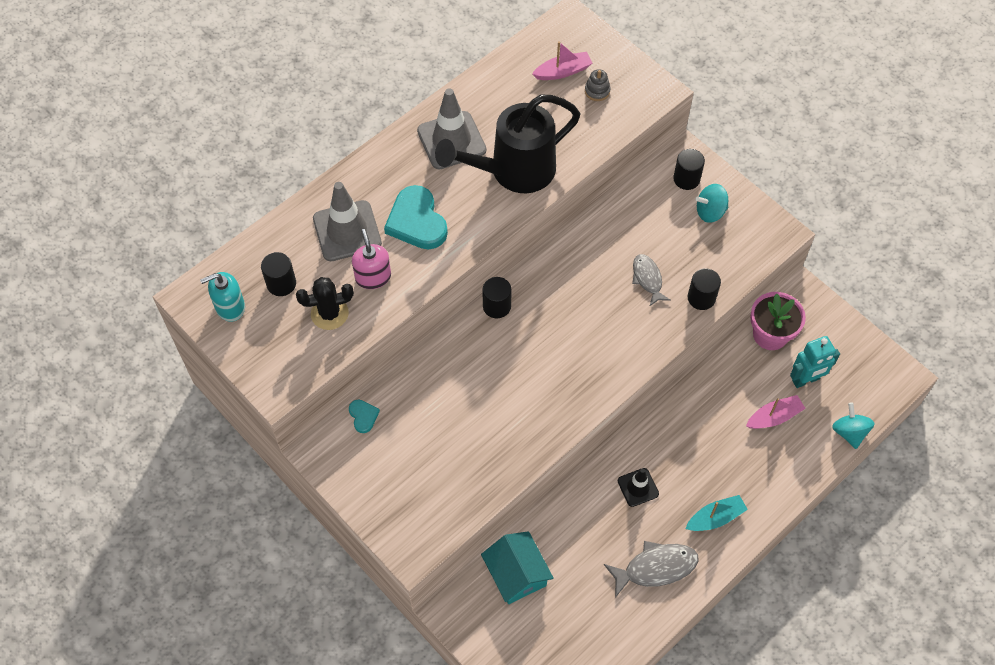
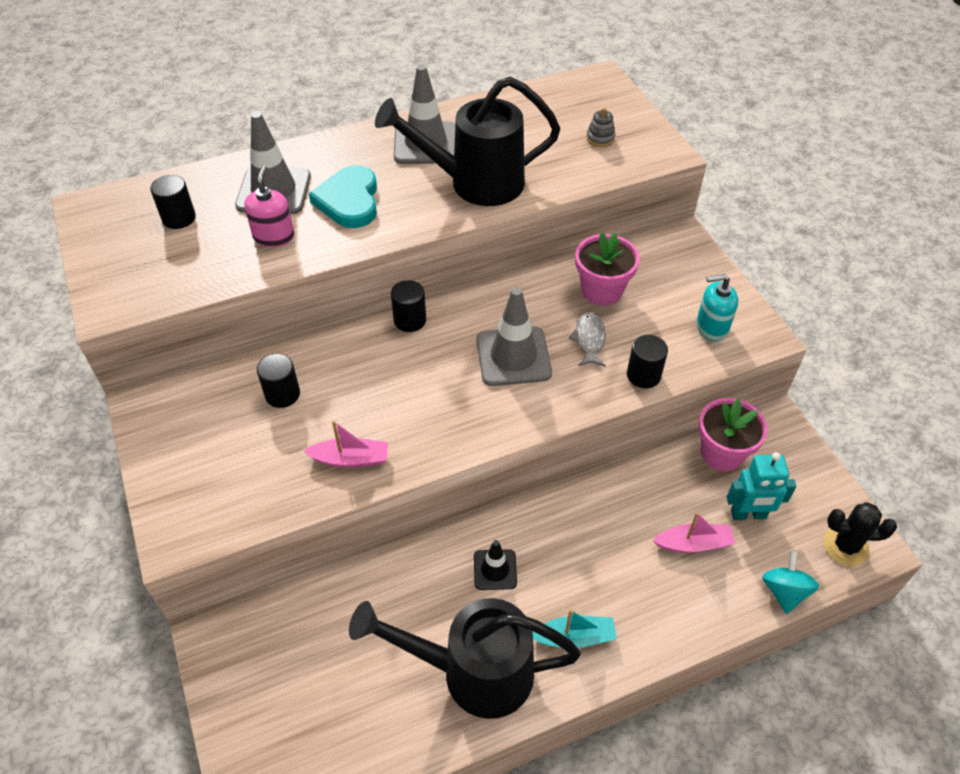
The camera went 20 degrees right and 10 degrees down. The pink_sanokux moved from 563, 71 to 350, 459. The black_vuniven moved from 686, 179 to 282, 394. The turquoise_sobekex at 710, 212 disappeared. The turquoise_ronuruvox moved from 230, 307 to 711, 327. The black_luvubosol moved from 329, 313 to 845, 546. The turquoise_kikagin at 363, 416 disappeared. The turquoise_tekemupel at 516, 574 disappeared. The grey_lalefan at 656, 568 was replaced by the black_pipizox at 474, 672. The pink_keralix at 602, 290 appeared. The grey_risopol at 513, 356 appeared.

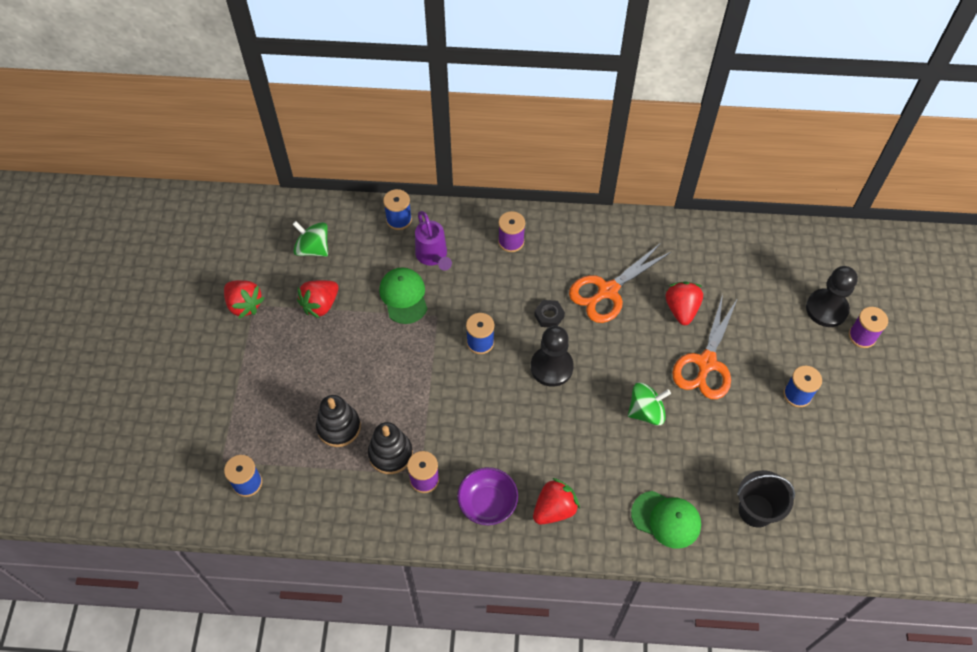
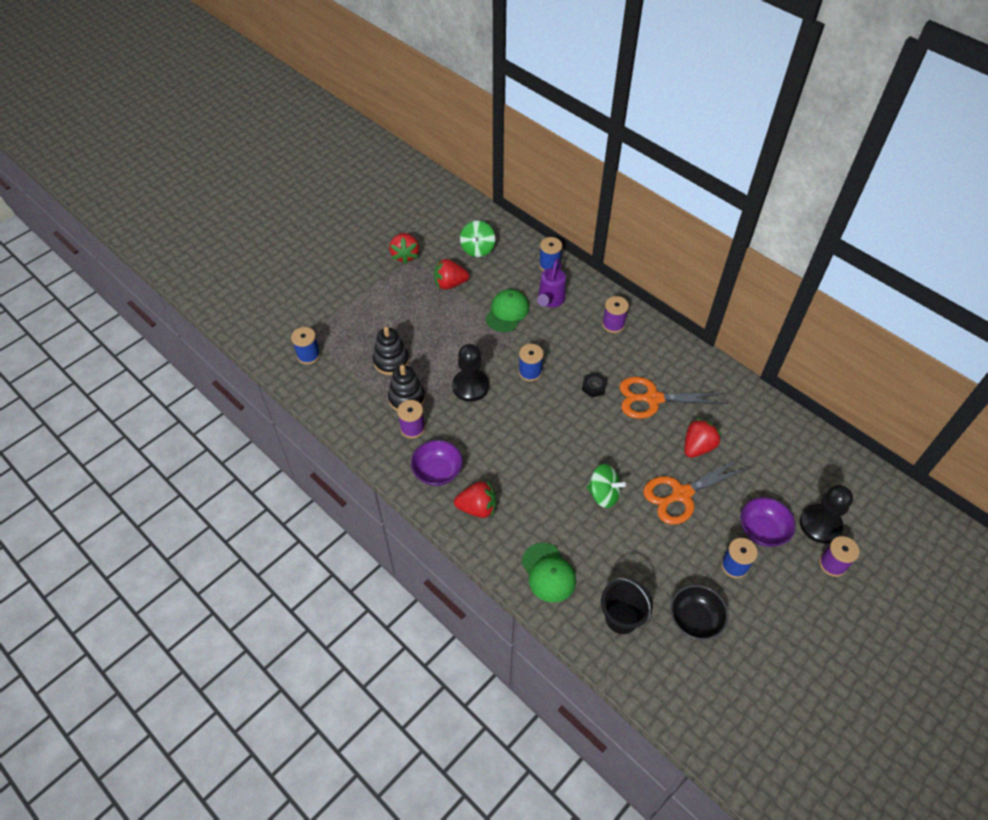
The camera went 40 degrees right and 5 degrees down. The green_sobekex at 313, 248 turned 150 degrees counterclockwise. The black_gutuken moved from 551, 367 to 470, 386. The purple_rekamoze at 762, 530 appeared. The black_rekamoze at 695, 619 appeared.

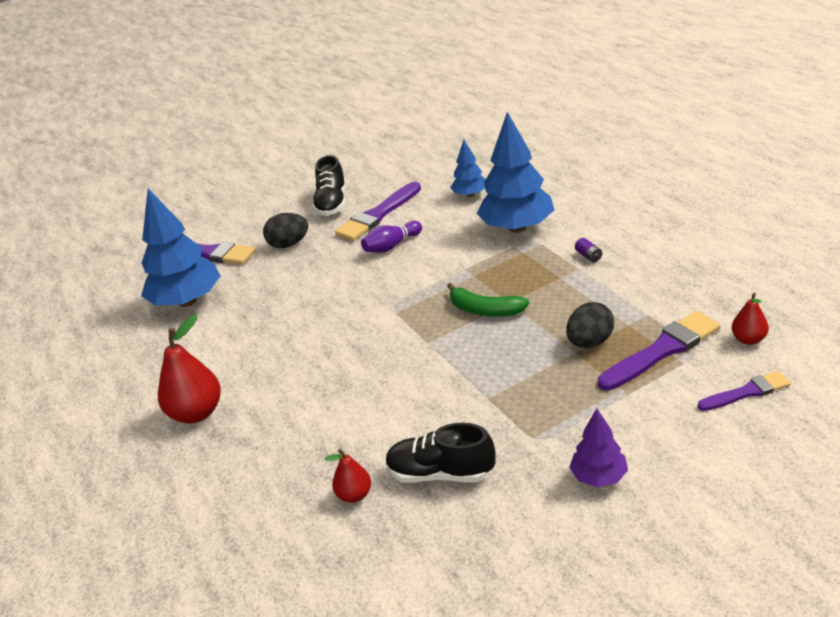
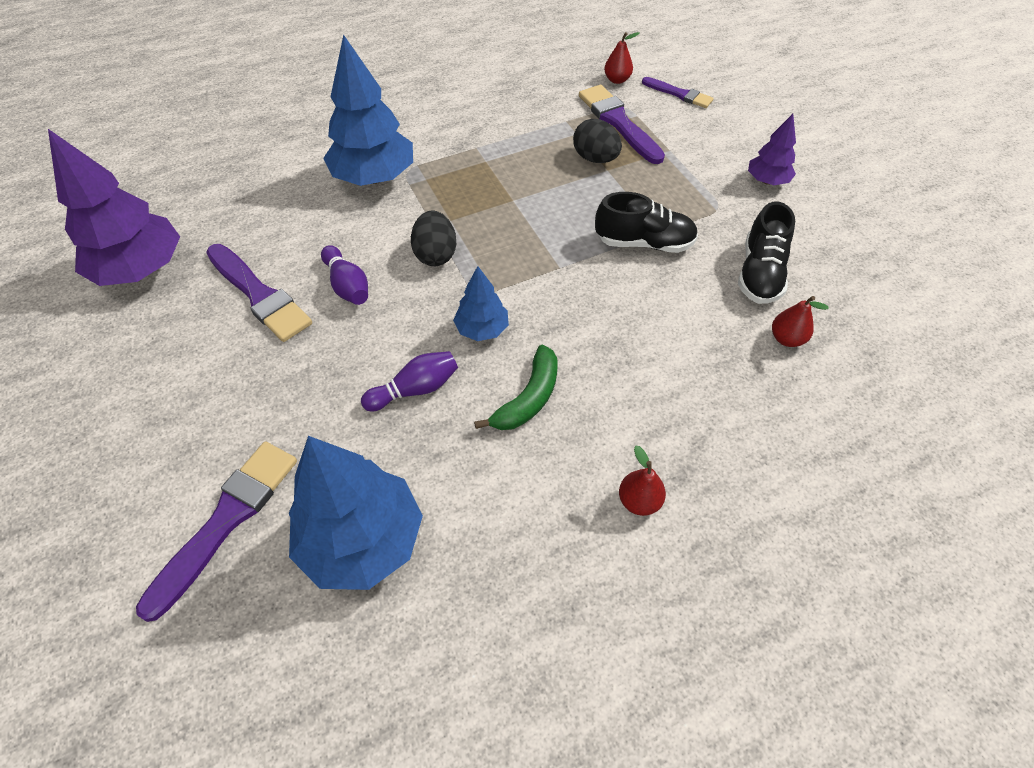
The camera went 90 degrees left and 20 degrees up. The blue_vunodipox moved from 470, 195 to 482, 329. The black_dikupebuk moved from 332, 204 to 644, 243. The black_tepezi moved from 289, 244 to 435, 254. The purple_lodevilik at 588, 256 disappeared. The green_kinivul moved from 485, 310 to 528, 398. The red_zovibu at 196, 413 changed to 0.55 times the size. The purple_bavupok at 747, 392 turned 135 degrees clockwise. The purple_vunodipox at 141, 269 appeared. The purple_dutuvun at 415, 389 appeared.

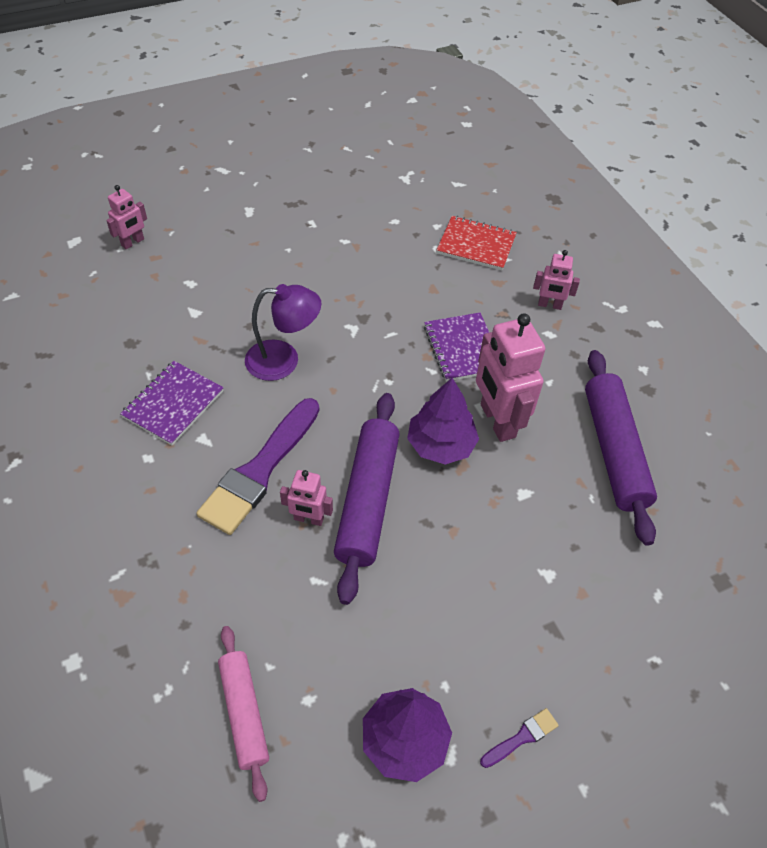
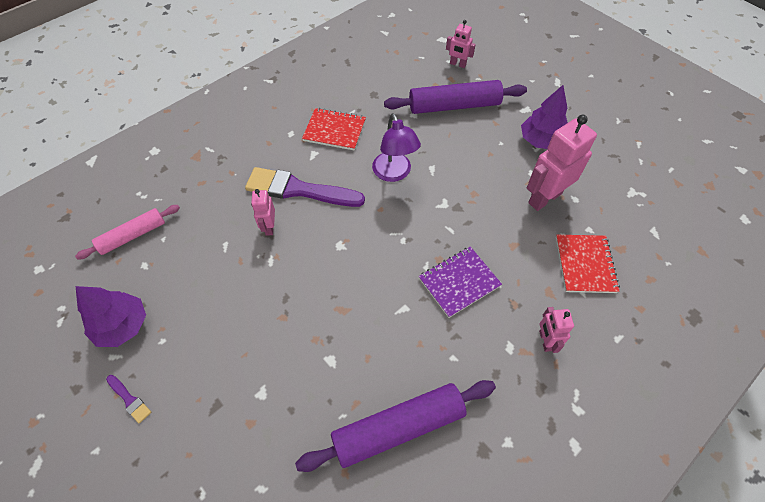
The camera went 75 degrees right and 5 degrees up. The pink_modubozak moved from 497, 421 to 544, 198. The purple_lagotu at 173, 404 became the red_lagotu at 334, 130. The purple_vunodipox moved from 441, 445 to 541, 141. The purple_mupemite moved from 367, 500 to 454, 106.

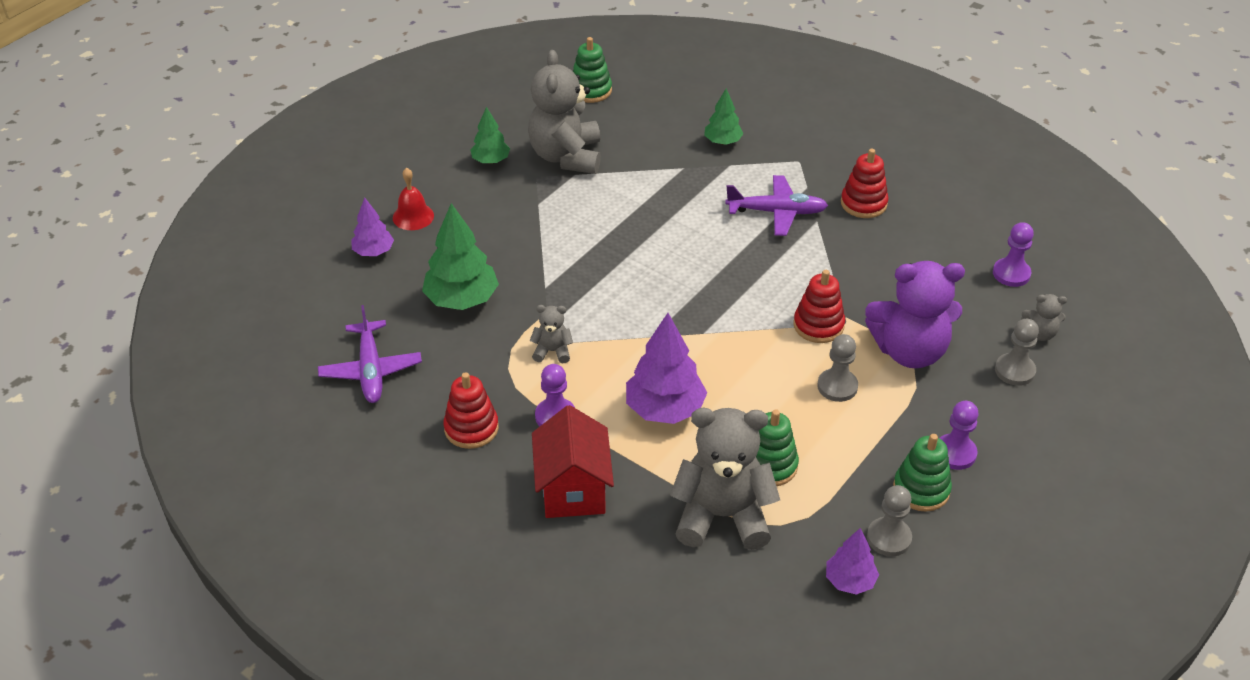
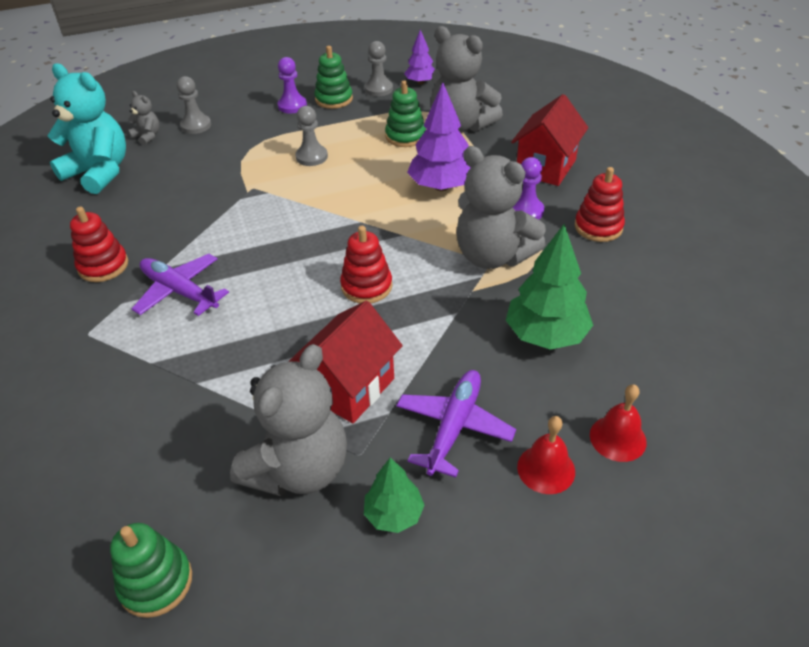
The camera went 145 degrees left and 0 degrees up. The green_vunodipox at 722, 142 disappeared. The purple_vunodipox at 373, 252 was replaced by the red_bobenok at 617, 438. The purple_gutuken at 1011, 274 was replaced by the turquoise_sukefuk at 99, 172. The purple_sukefuk at 909, 351 disappeared. The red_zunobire moved from 818, 325 to 366, 286. The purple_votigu moved from 371, 370 to 453, 427. The grey_sukefuk at 552, 351 changed to 2.22 times the size. The red_tekemupel at 350, 387 appeared.

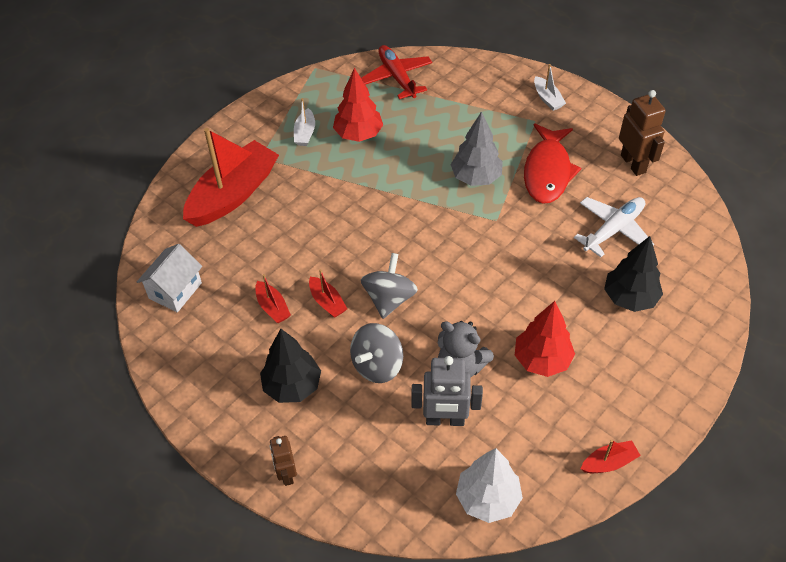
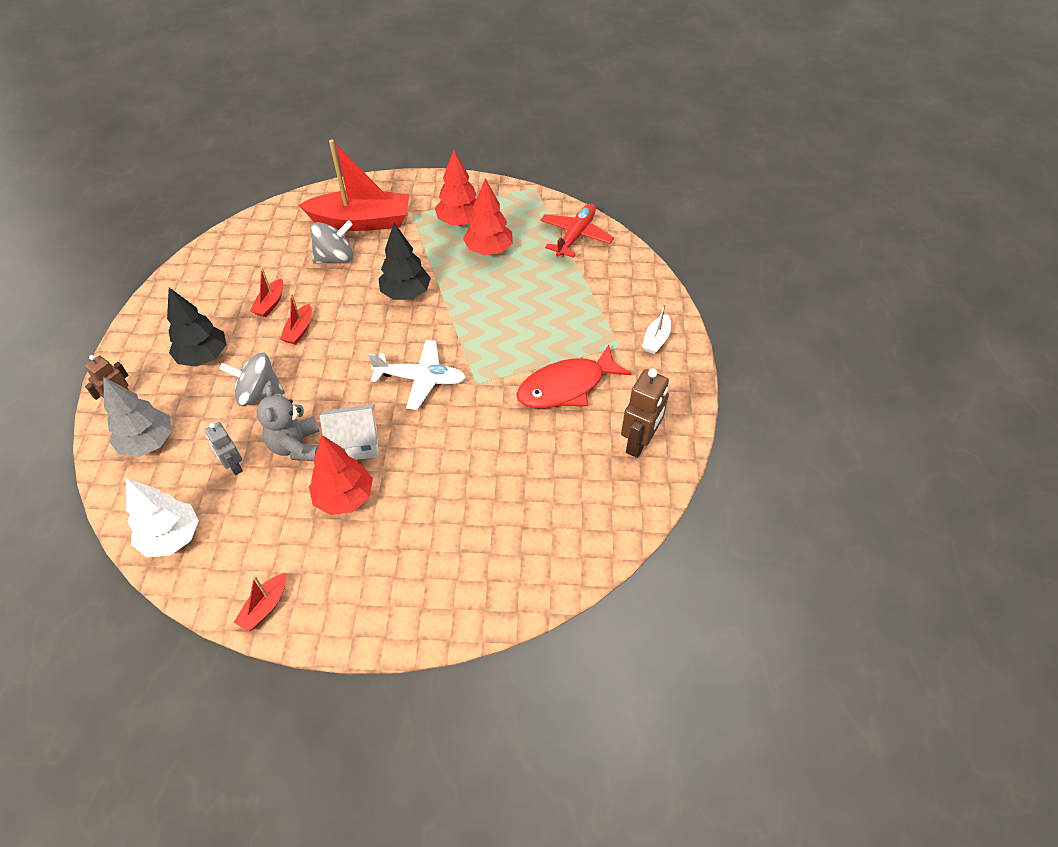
The camera went 50 degrees right and 0 degrees up. The white_sanokux at 305, 133 was replaced by the red_vunodipox at 460, 221. The grey_vunodipox moved from 476, 177 to 148, 442. The white_votigu moved from 613, 229 to 421, 379. The black_vunodipox moved from 630, 298 to 406, 293. The white_tekemupel moved from 175, 290 to 355, 444. The grey_sobekex moved from 389, 299 to 335, 258. The grey_modubozak at 445, 420 changed to 0.62 times the size. The red_sanokux at 609, 462 turned 90 degrees clockwise.

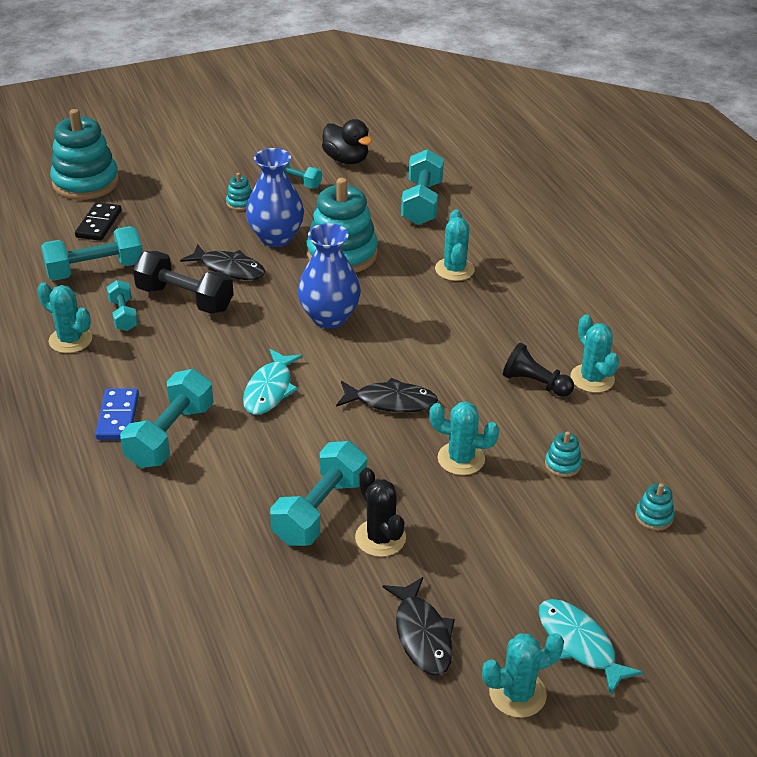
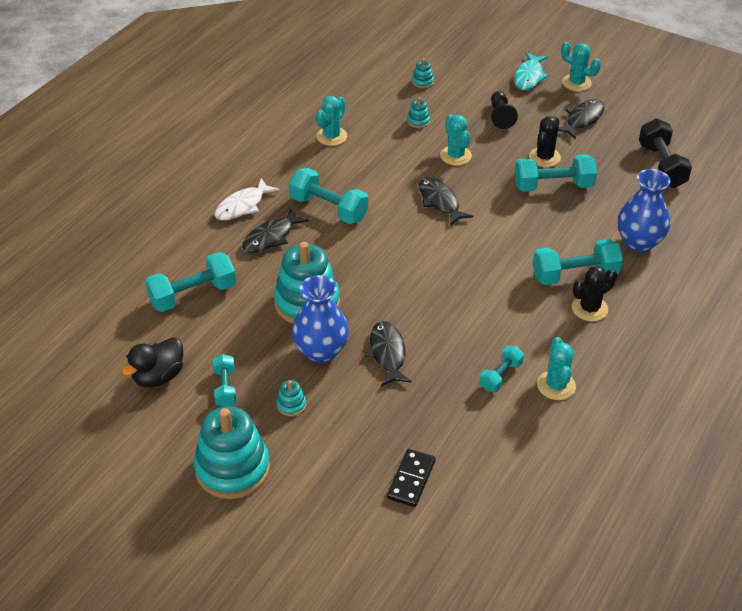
The camera went 125 degrees left and 5 degrees up. The turquoise_zunobire moved from 85, 182 to 232, 469. The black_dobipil at 346, 160 turned 150 degrees counterclockwise. The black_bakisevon at 99, 224 turned 45 degrees counterclockwise. The turquoise_luvubosol at 454, 269 was replaced by the black_lalefan at 271, 237. The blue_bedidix moved from 329, 317 to 639, 242. The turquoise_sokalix moved from 95, 270 to 328, 209. The black_sokalix moved from 185, 299 to 661, 166. The black_gutuken moved from 535, 383 to 500, 116. The turquoise_lalefan at 270, 389 disappeared. The blue_bakisevon at 118, 417 was replaced by the black_luvubosol at 589, 308. The white_lalefan at 243, 206 appeared.

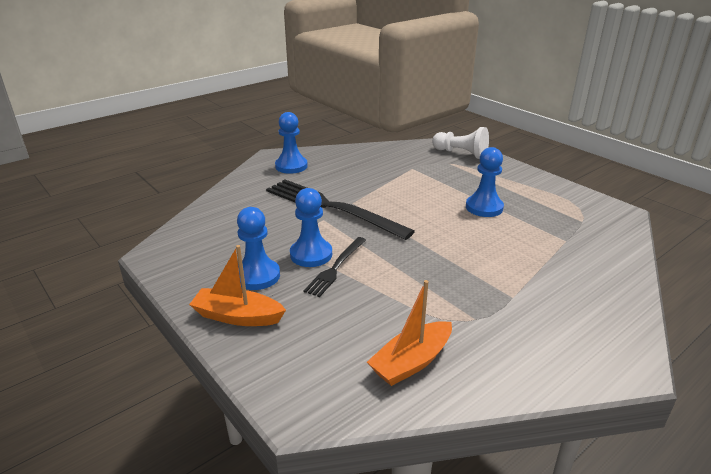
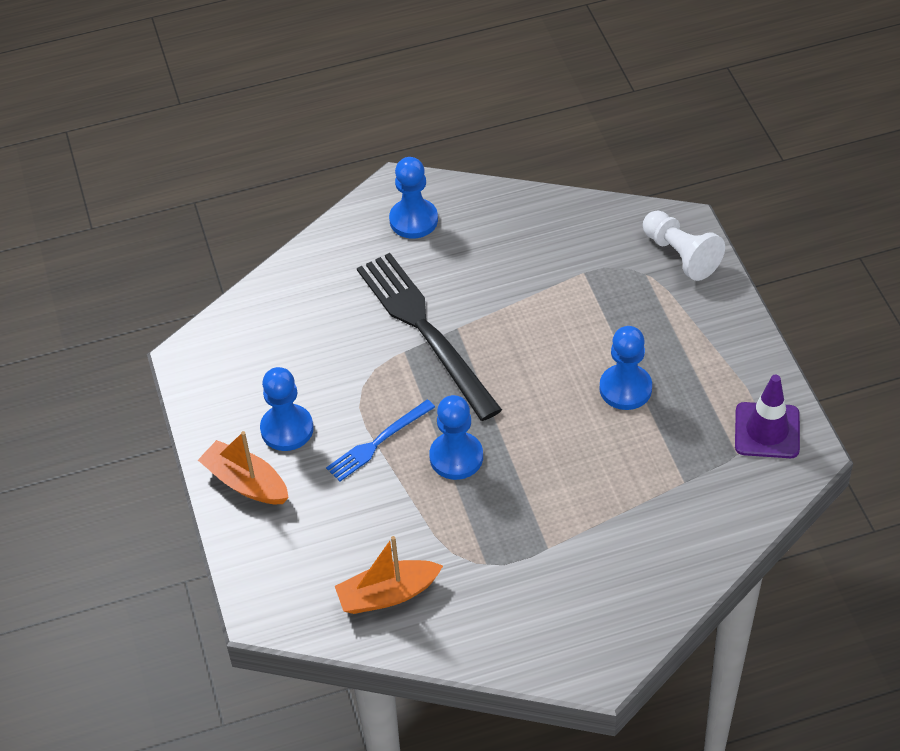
The camera went 25 degrees right and 20 degrees up. The blue_gutuken moved from 311, 254 to 456, 457. The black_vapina at 336, 268 became the blue_vapina at 378, 442. The purple_risopol at 767, 431 appeared.

